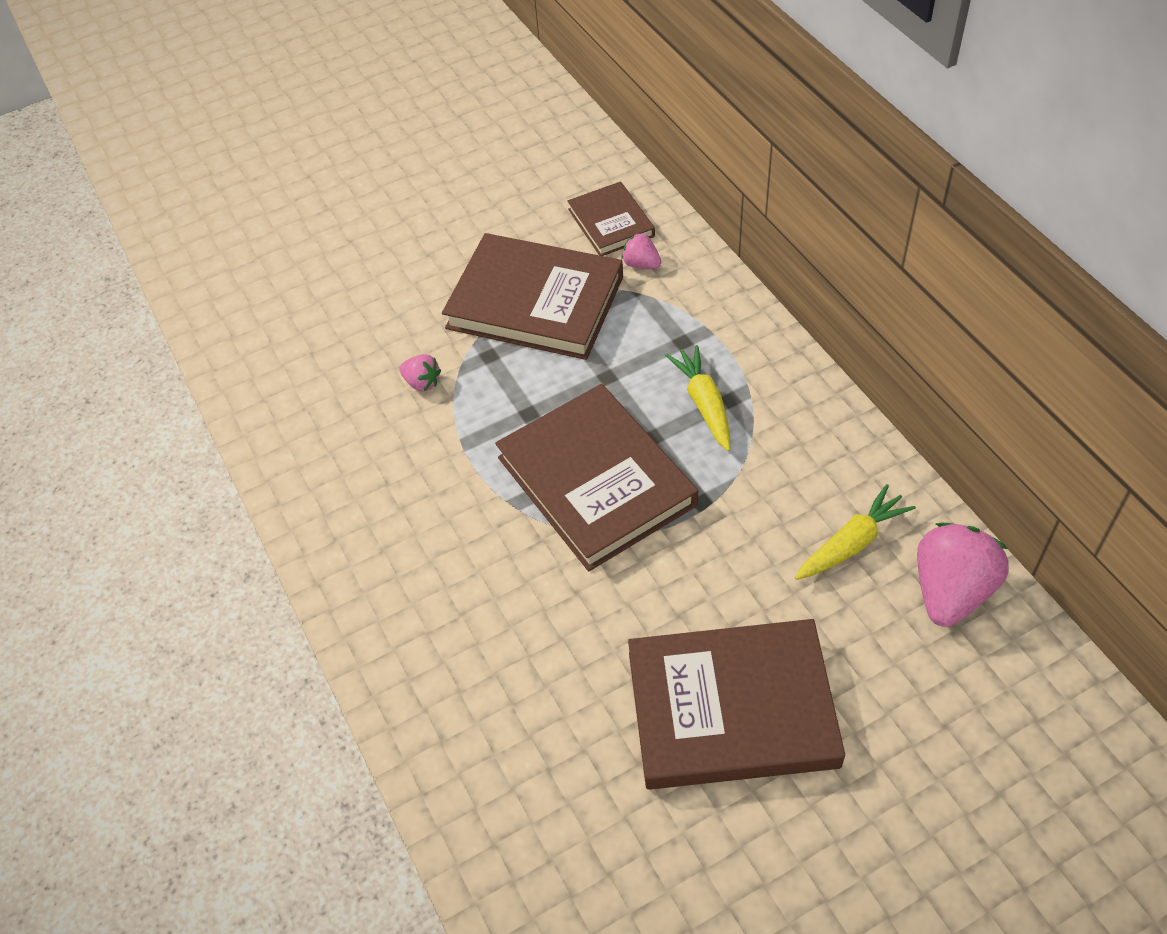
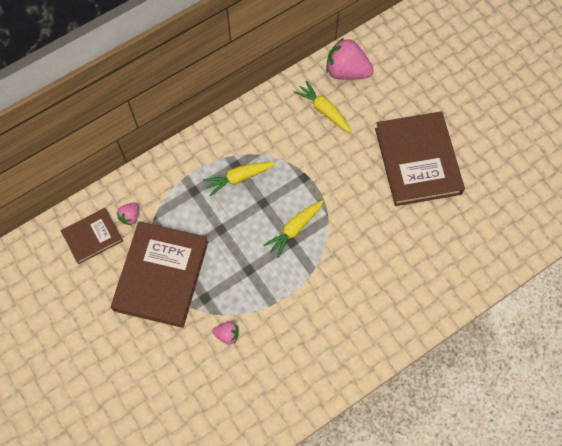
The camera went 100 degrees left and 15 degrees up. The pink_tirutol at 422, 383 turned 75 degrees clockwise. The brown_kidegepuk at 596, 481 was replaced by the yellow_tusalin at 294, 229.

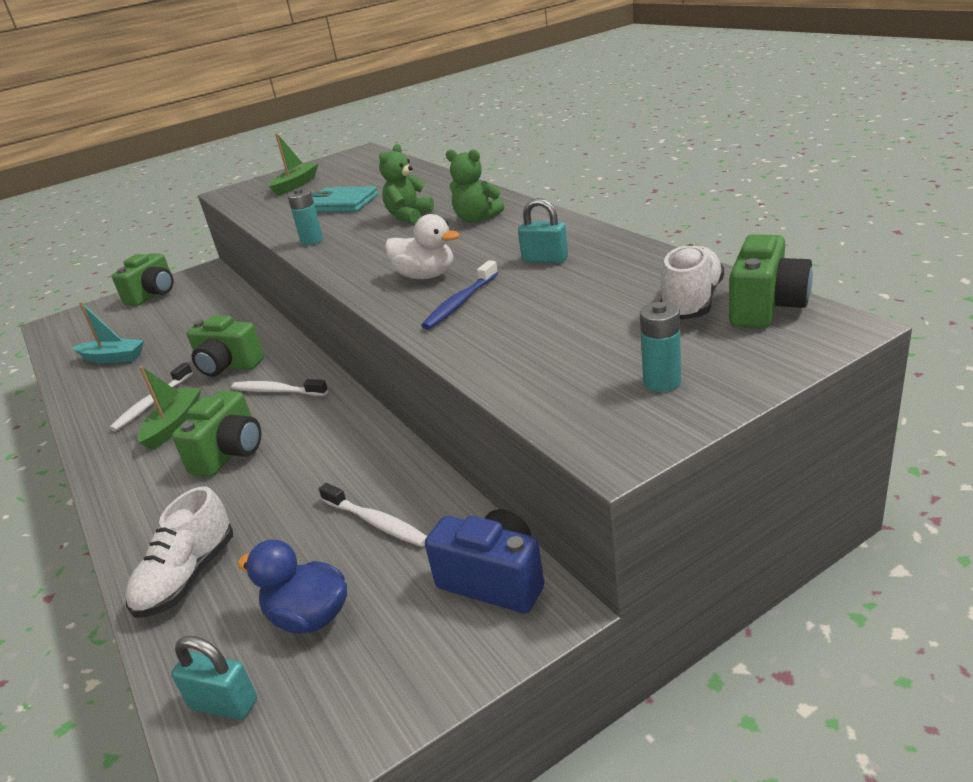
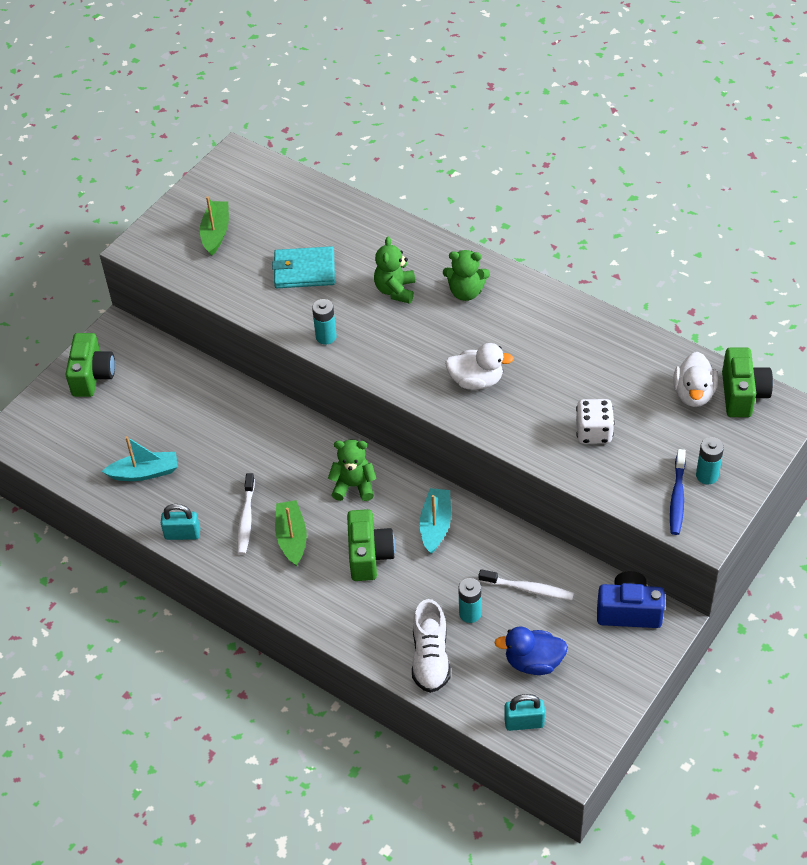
The camera went 25 degrees left and 20 degrees up. The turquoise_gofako moved from 545, 259 to 182, 534. The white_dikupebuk at 691, 302 was replaced by the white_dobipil at 693, 394. The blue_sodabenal moved from 460, 303 to 677, 497. The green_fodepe at 228, 366 disappeared. The white_sodabenal at 277, 391 was replaced by the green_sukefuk at 354, 486. The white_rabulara at 593, 432 appeared. The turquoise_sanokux at 435, 525 appeared. The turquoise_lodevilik at 470, 613 appeared.

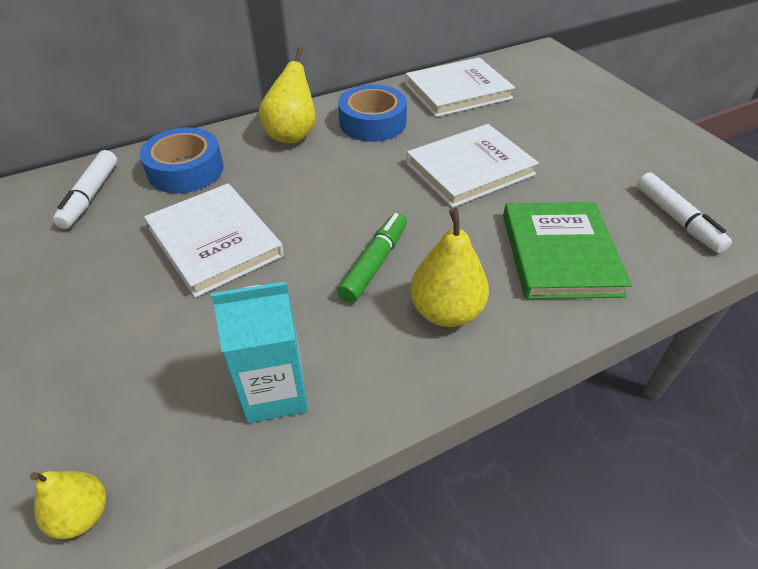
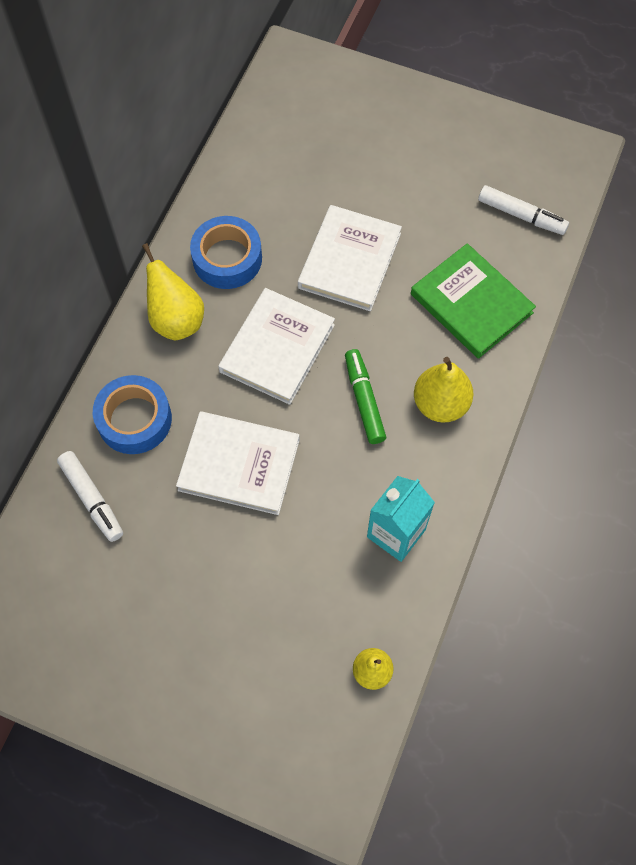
The camera went 40 degrees left and 20 degrees up. The white_kidegepuk moved from 457, 91 to 277, 348.

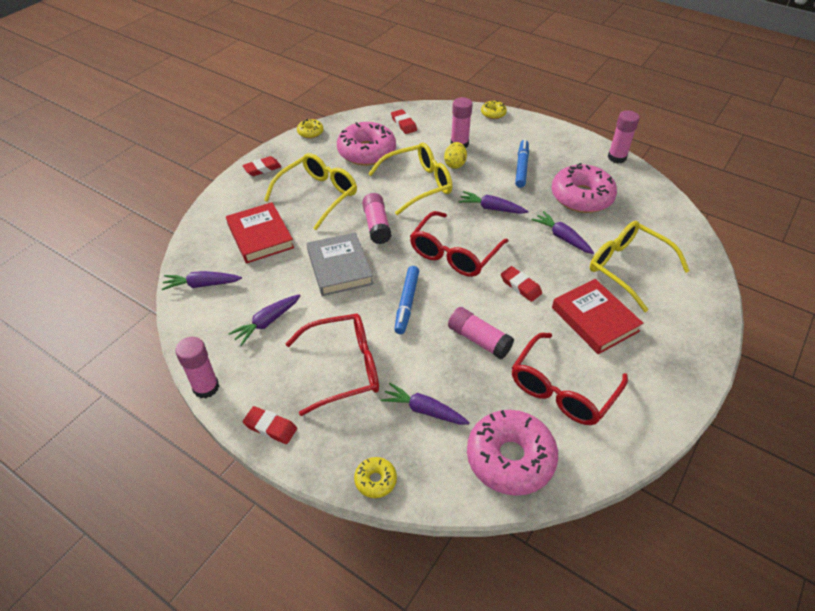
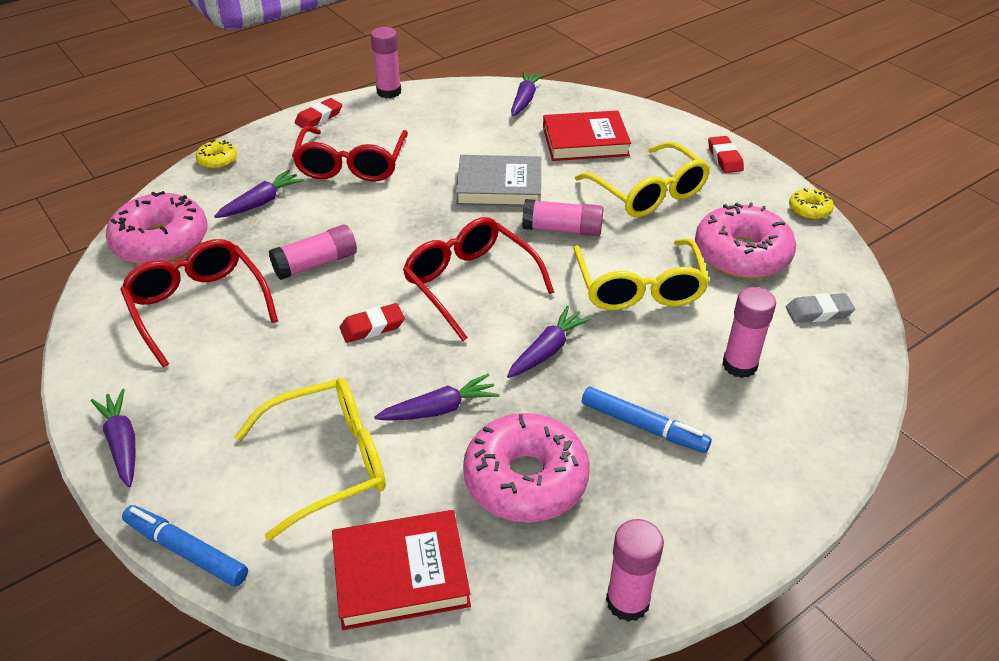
The camera went 110 degrees right and 5 degrees down. The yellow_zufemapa at 493, 113 disappeared. The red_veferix at 404, 124 became the grey_veferix at 818, 312. The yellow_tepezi at 455, 164 disappeared. The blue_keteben moved from 407, 303 to 186, 551. The red_kidegepuk moved from 595, 319 to 400, 574. The purple_tusalin moved from 267, 322 to 122, 443.

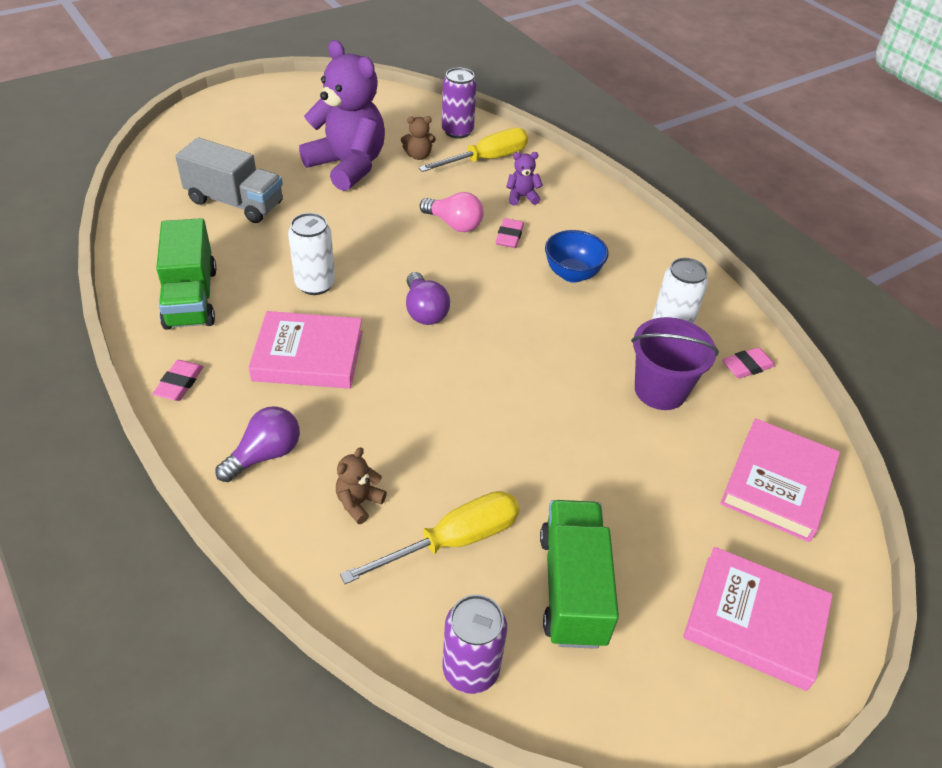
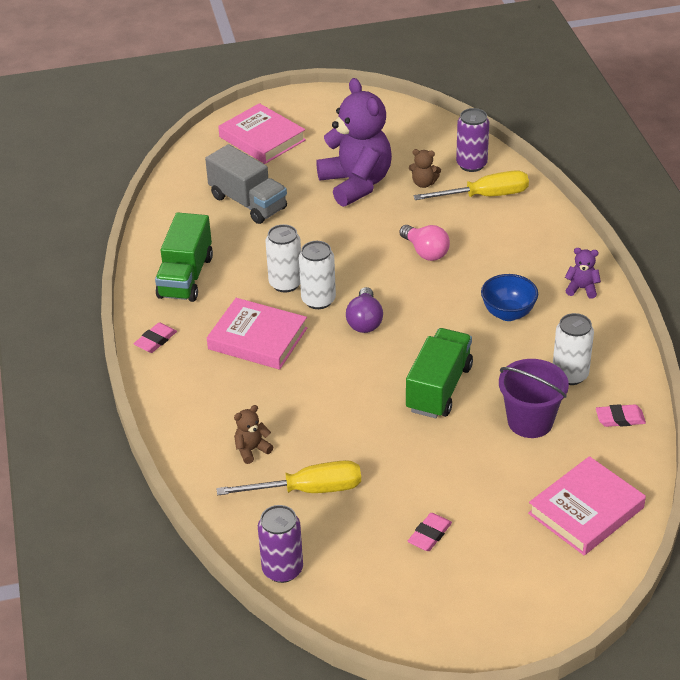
The camera went 25 degrees right and 5 degrees down. The purple_sukefuk moved from 522, 197 to 581, 289. The pink_veferix moved from 509, 236 to 429, 534. The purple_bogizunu at 265, 455 disappeared. The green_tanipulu moved from 572, 588 to 439, 388. The pink_kidegepuk moved from 754, 621 to 262, 138. The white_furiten at 318, 300 appeared.

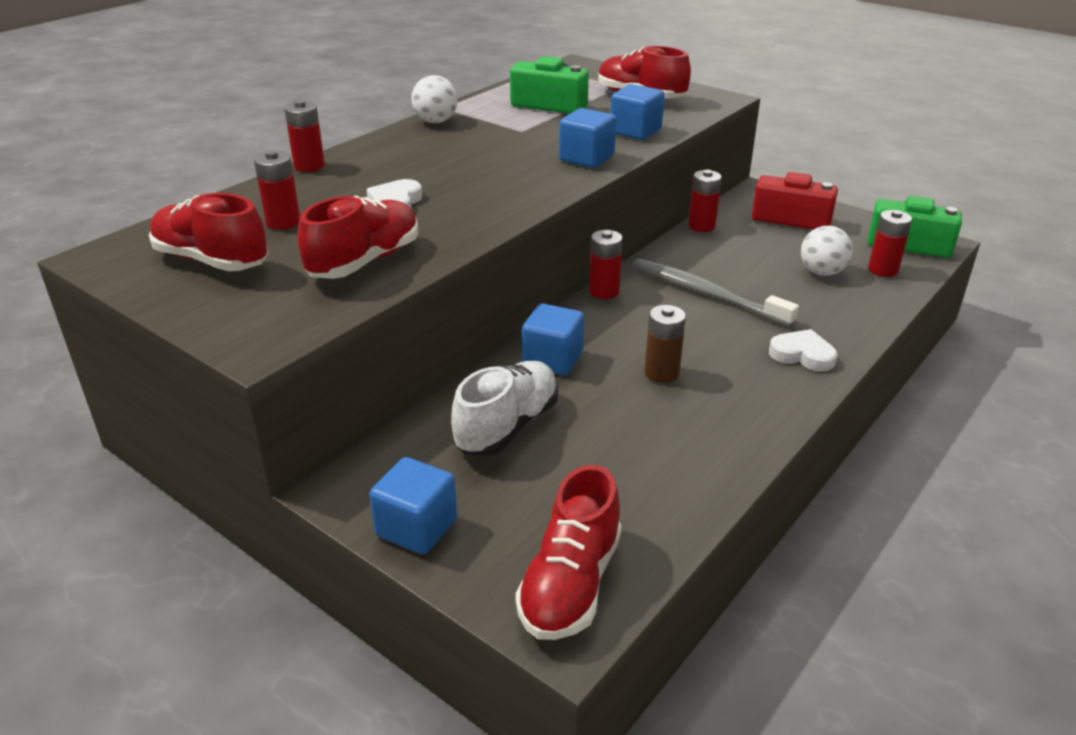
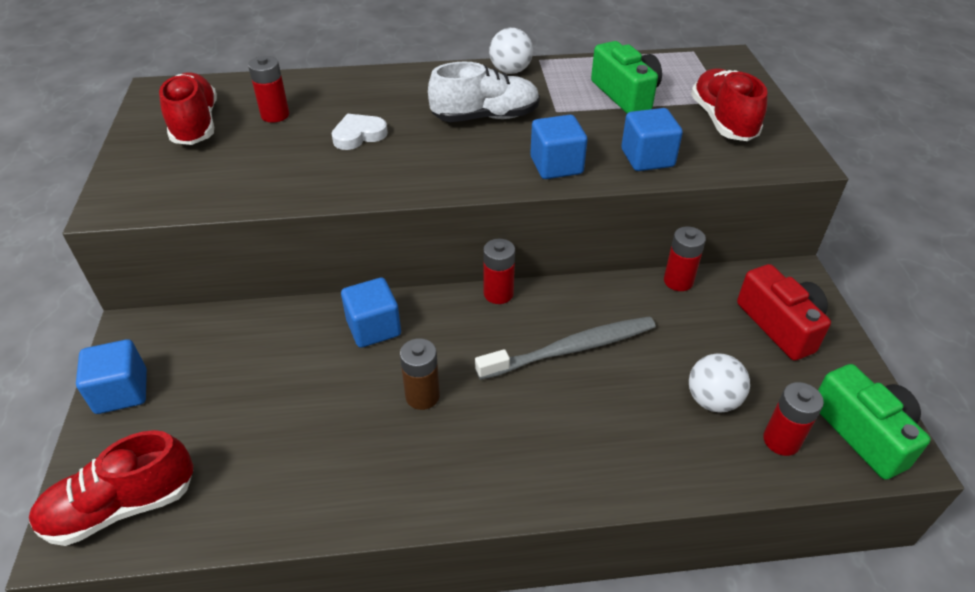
The camera went 45 degrees right and 10 degrees up. The red_lodevilik at 309, 166 disappeared. The red_dikupebuk at 364, 261 disappeared. The grey_sodabenal at 705, 293 turned 75 degrees clockwise. The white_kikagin at 802, 355 disappeared. The white_dikupebuk moved from 507, 426 to 485, 117.

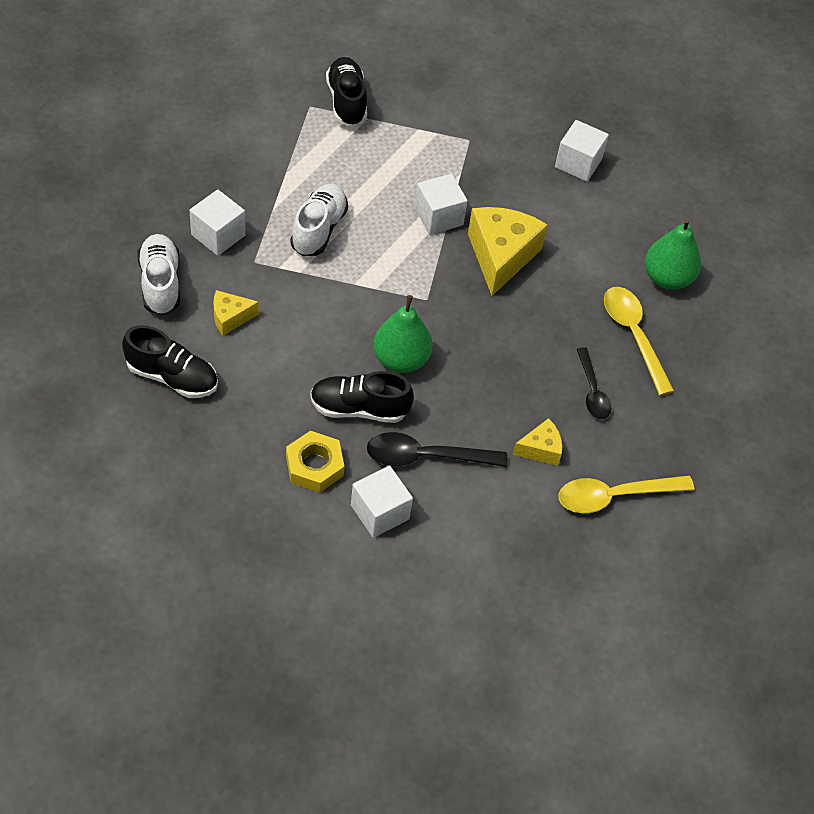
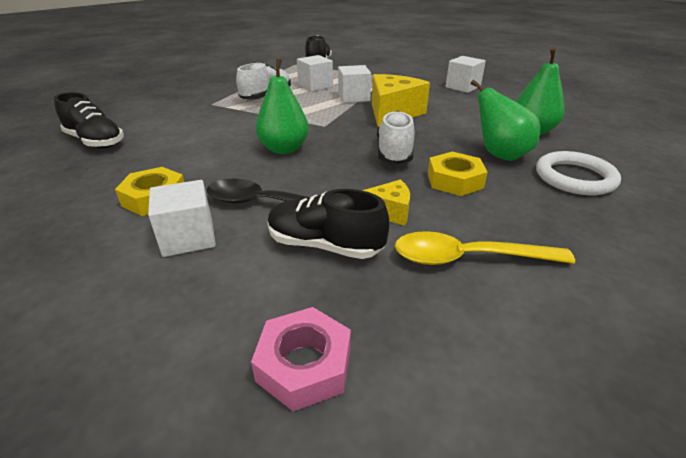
The camera went 20 degrees right and 20 degrees down. The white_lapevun moved from 218, 235 to 315, 86. The white_dikupebuk moved from 160, 283 to 394, 152. The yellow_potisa at 633, 336 was replaced by the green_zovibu at 500, 155. The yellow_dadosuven at 230, 318 disappeared. The black_potisa at 592, 391 was replaced by the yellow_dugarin at 454, 180. The black_dikupebuk moved from 359, 408 to 325, 245. The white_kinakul at 574, 177 appeared. The pink_dugarin at 304, 364 appeared.

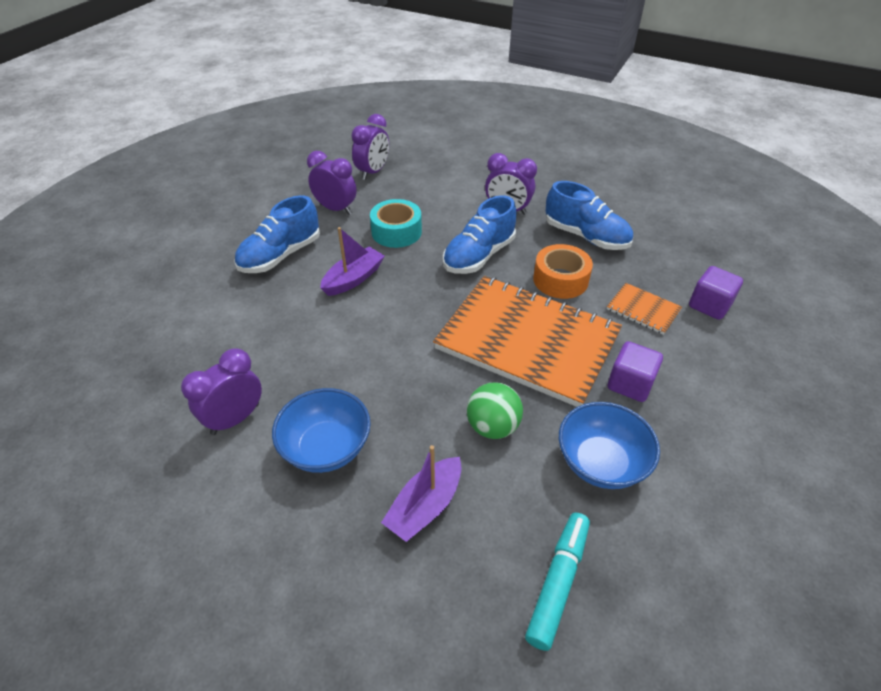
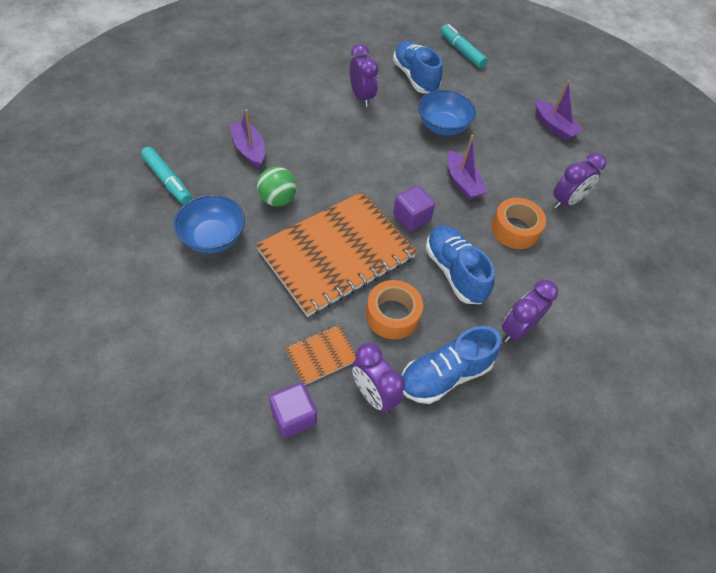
The camera went 110 degrees right and 10 degrees up. The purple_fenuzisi moved from 373, 172 to 374, 394. The blue_dikupebuk moved from 280, 255 to 415, 77. The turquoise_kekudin at 396, 232 became the orange_kekudin at 515, 229. The purple_lapevun moved from 630, 384 to 411, 218. The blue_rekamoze moved from 326, 447 to 442, 127. The turquoise_keteben at 461, 51 appeared. The purple_sanokux at 553, 126 appeared.

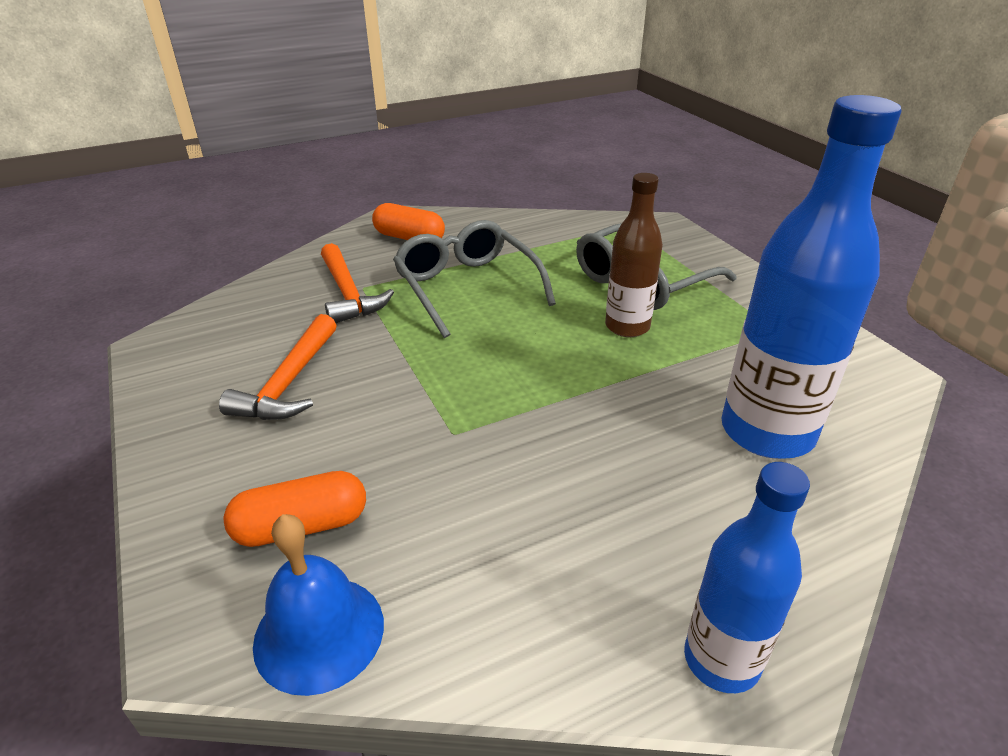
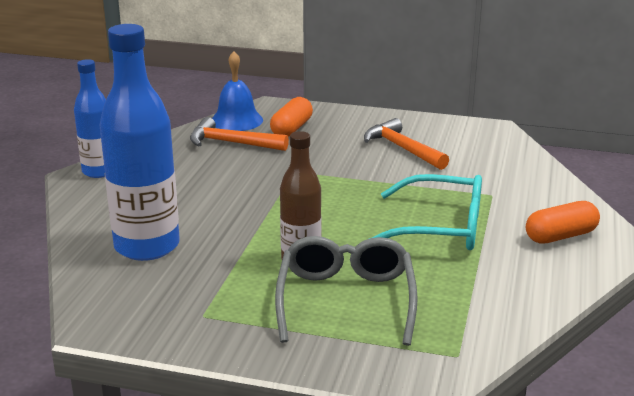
The camera went 130 degrees right and 10 degrees down. The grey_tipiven at 467, 287 became the turquoise_tipiven at 441, 228. The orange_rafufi moved from 348, 294 to 231, 143.

